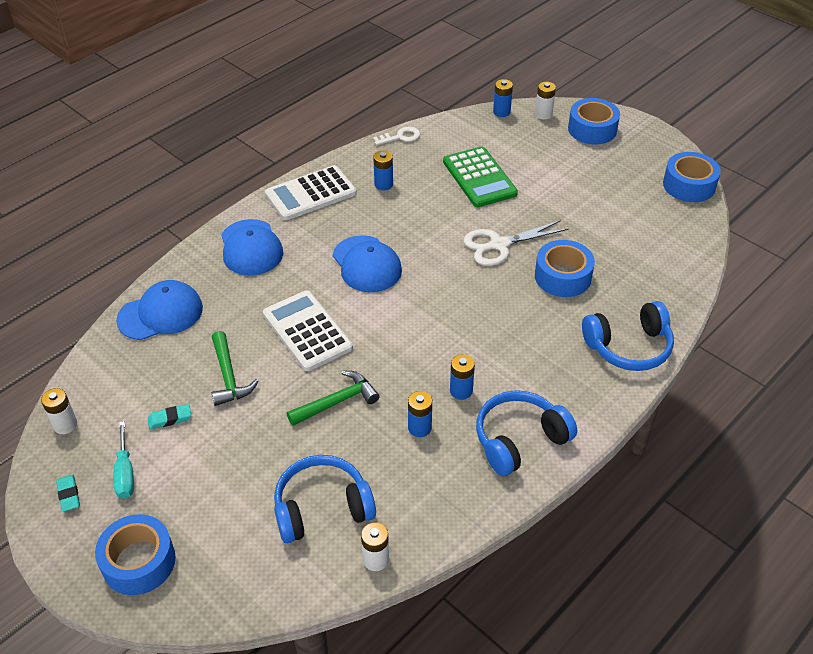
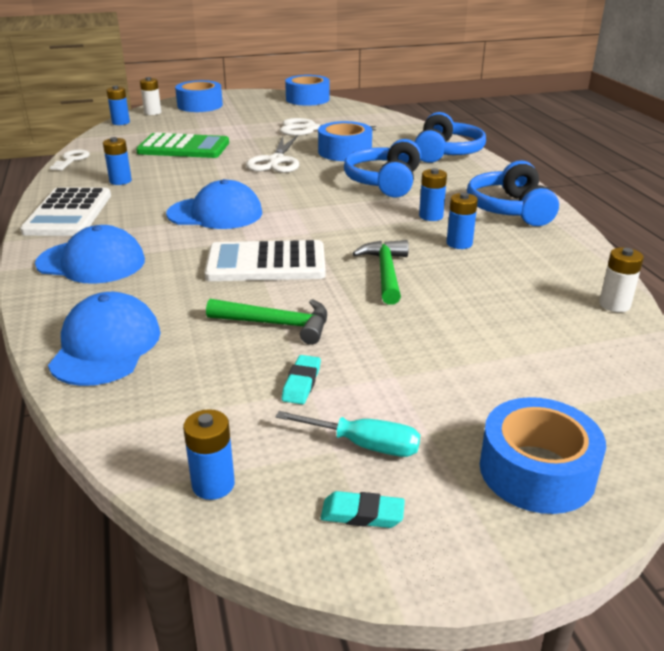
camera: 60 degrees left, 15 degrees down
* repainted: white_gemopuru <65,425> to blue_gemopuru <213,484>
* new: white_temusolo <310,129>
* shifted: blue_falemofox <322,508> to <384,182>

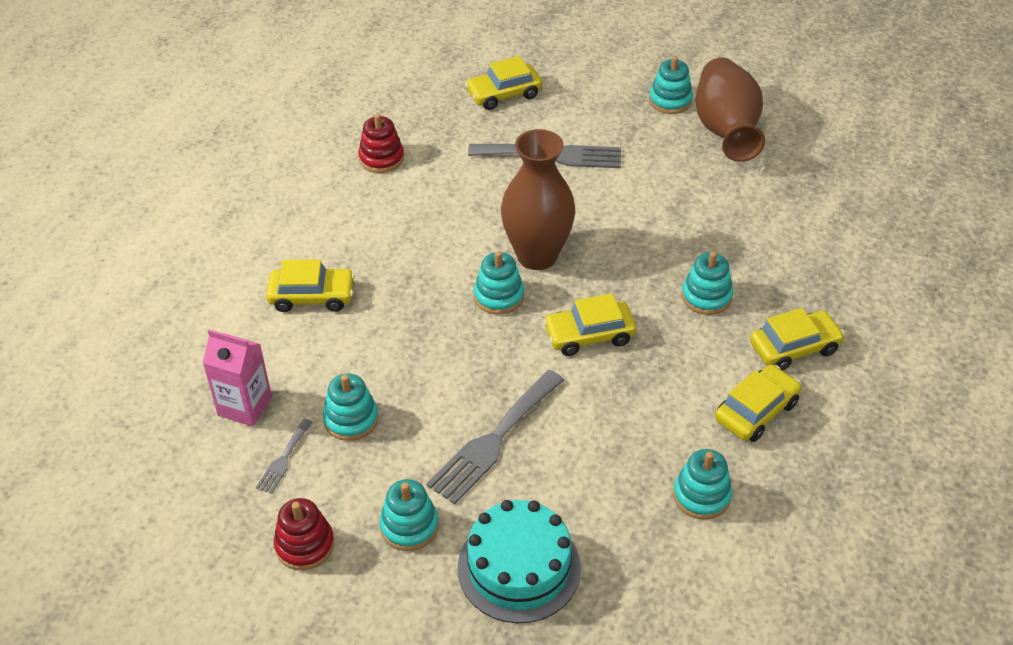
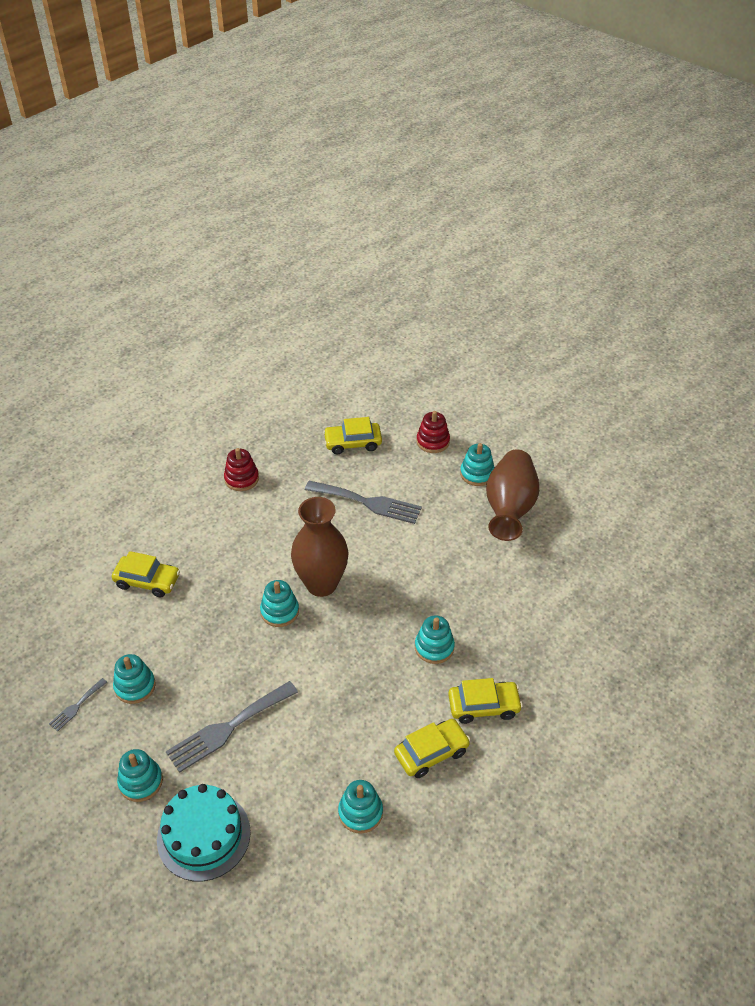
camera: 15 degrees right, 0 degrees up
* shifted: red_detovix <305,545> to <433,441>
* gone: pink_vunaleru <245,406>
* gone: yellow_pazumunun <589,335>

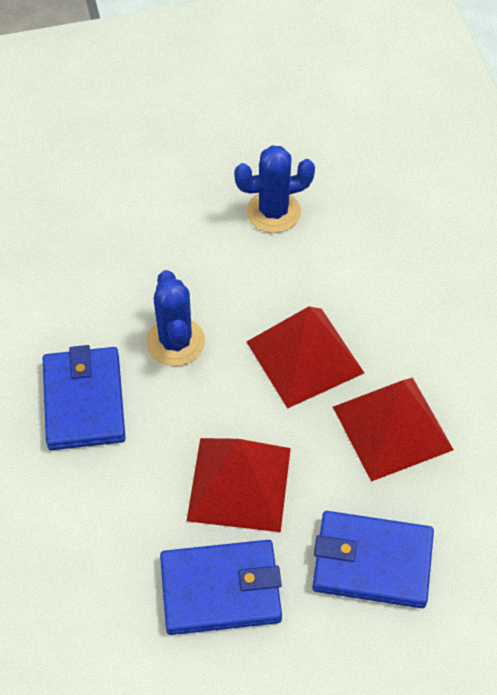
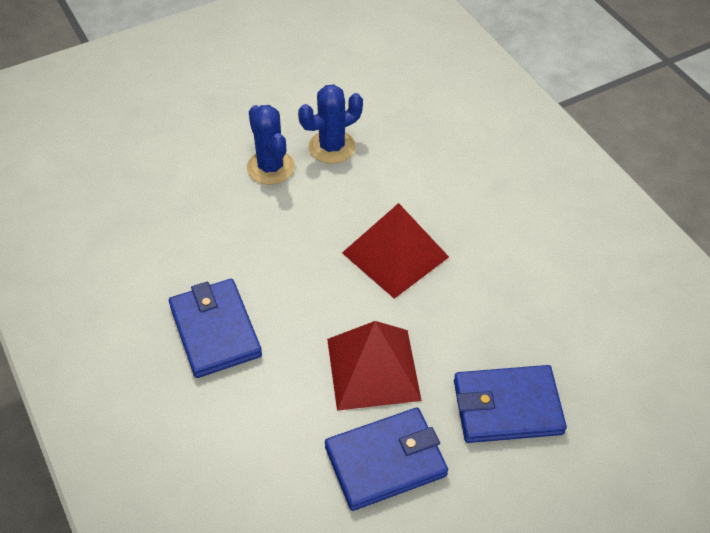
camera: 15 degrees left, 5 degrees down
* shifted: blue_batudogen <175,342> to <270,167>
* gone: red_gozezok <392,427>

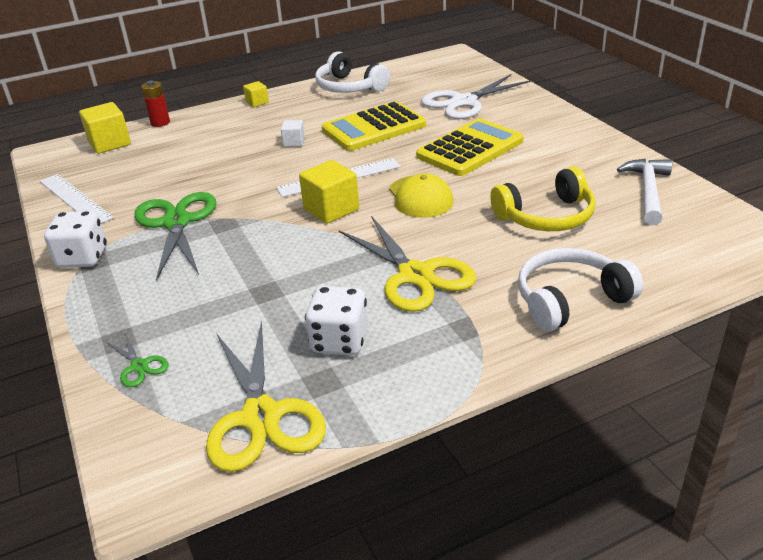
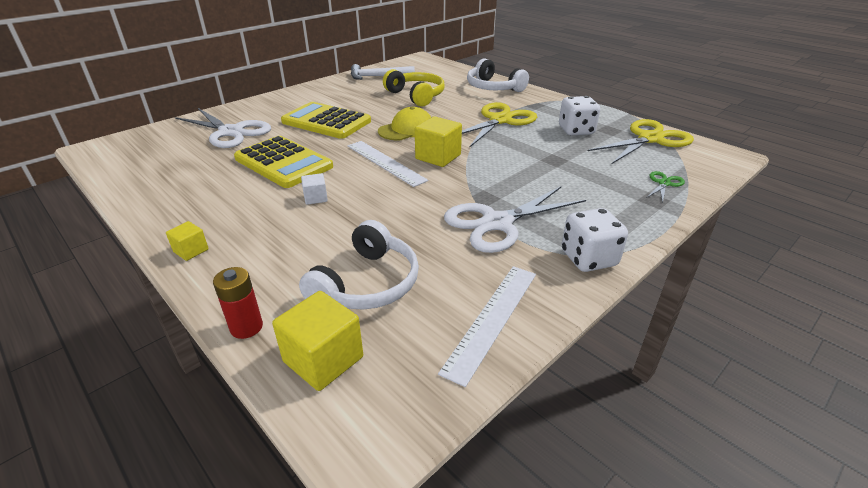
camera: 110 degrees left, 0 degrees up
* shifted: white_falemofox <349,87> to <367,284>
* repainted: green_temusolo <177,222> to white_temusolo <497,223>

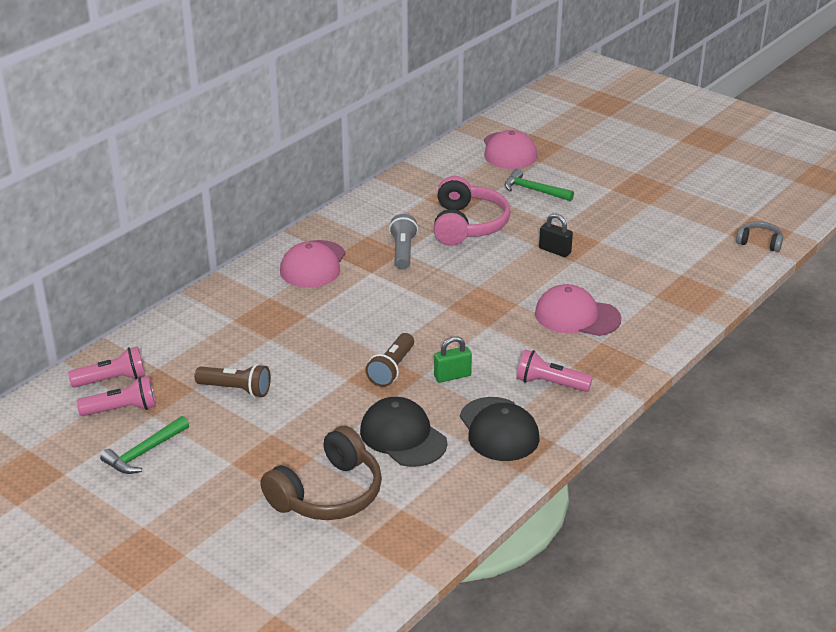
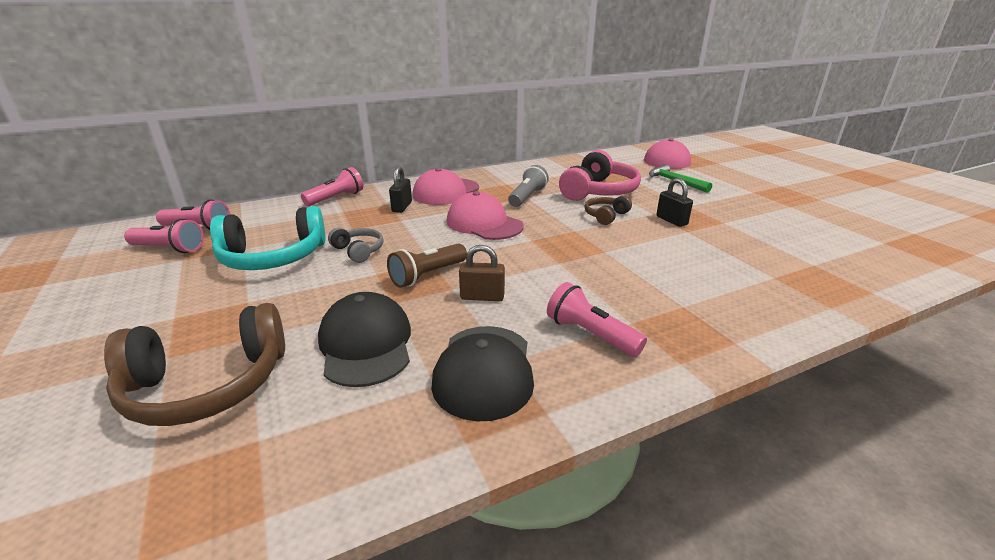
camera: 25 degrees right, 5 degrees down
* swapped: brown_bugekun <236,389> to turquoise_falemofox <273,257>
* new: pink_bugekun <336,198>
* shifted: grey_falemofox <759,242> to <358,251>
* new: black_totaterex <402,207>
* shifted: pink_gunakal <577,316> to <484,223>
* repainted: green_totaterex <452,376> to brown_totaterex <482,297>
* new: brown_falemofox <606,216>
* gone: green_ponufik <144,452>

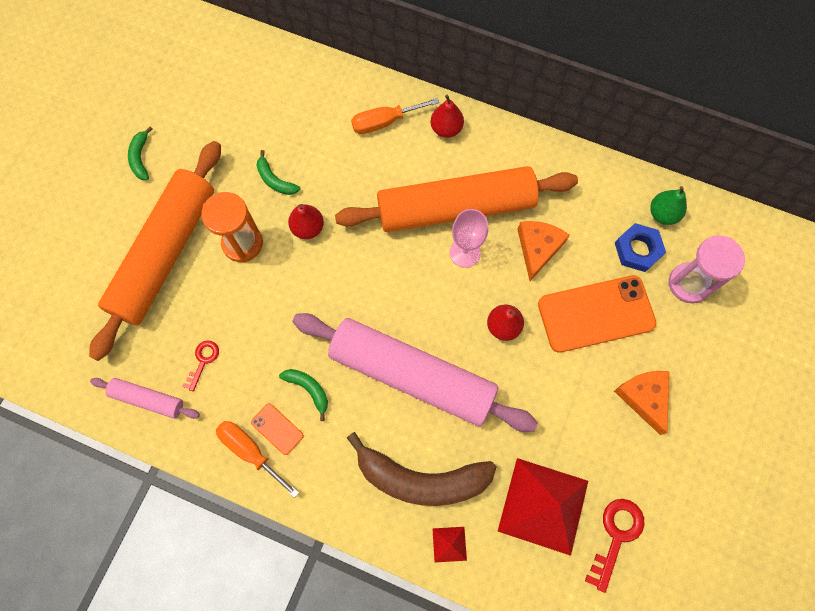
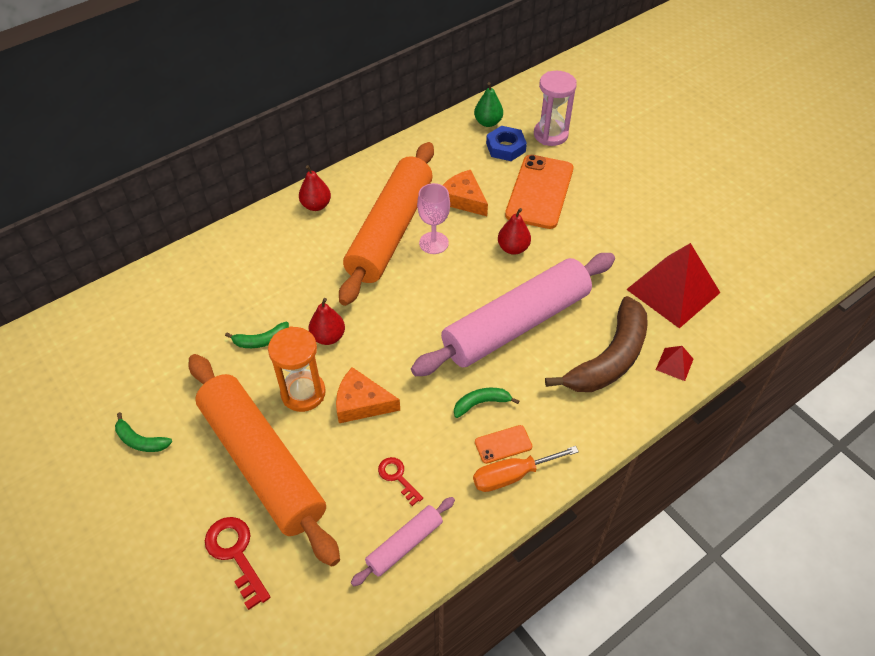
camera: 60 degrees left, 20 degrees down
* shifted: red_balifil <616,536> to <236,554>
* shifted: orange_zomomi <644,397> to <361,403>
* gone: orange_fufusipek <384,122>

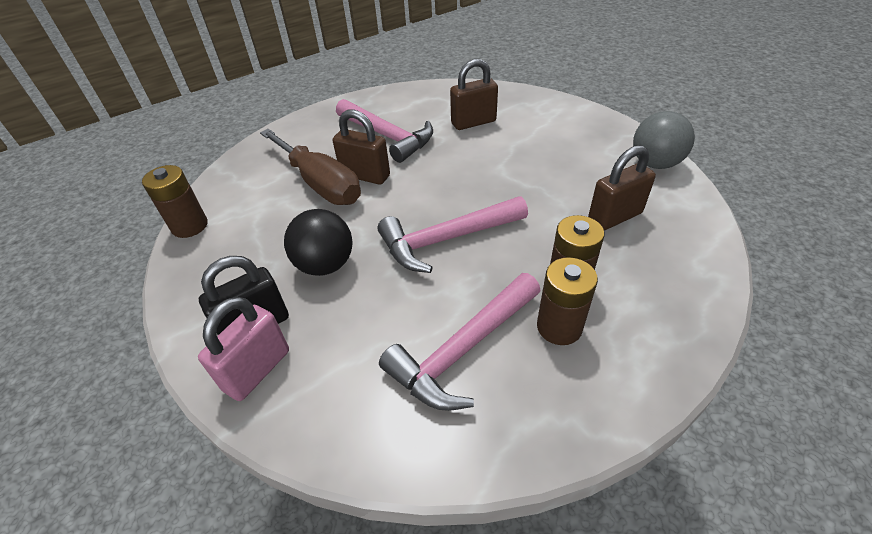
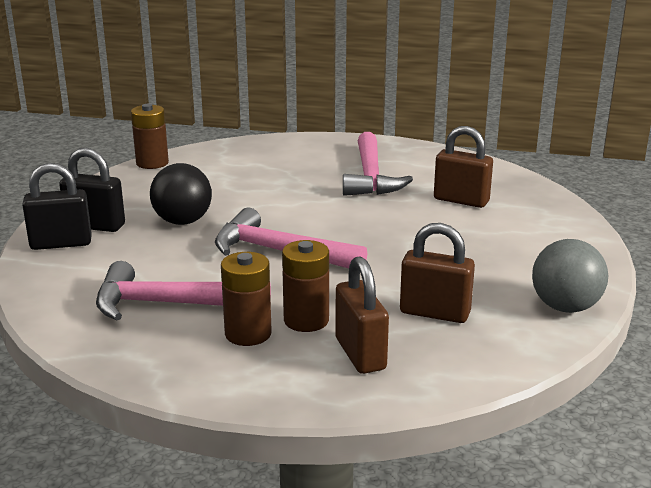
camera: 45 degrees right, 20 degrees down
* repainted: pink_totaterex <257,370> to black_totaterex <61,243>
* shifted: brown_totaterex <365,175> to <360,354>
* gone: brown_fufusipek <320,184>

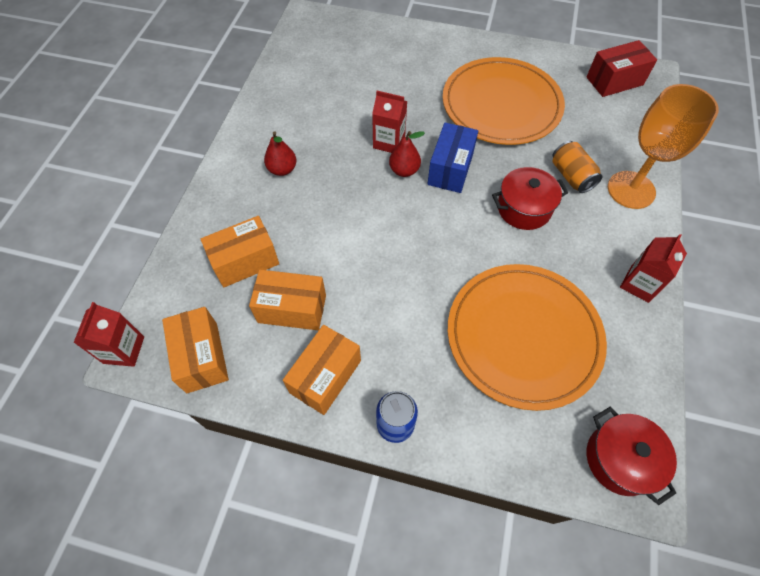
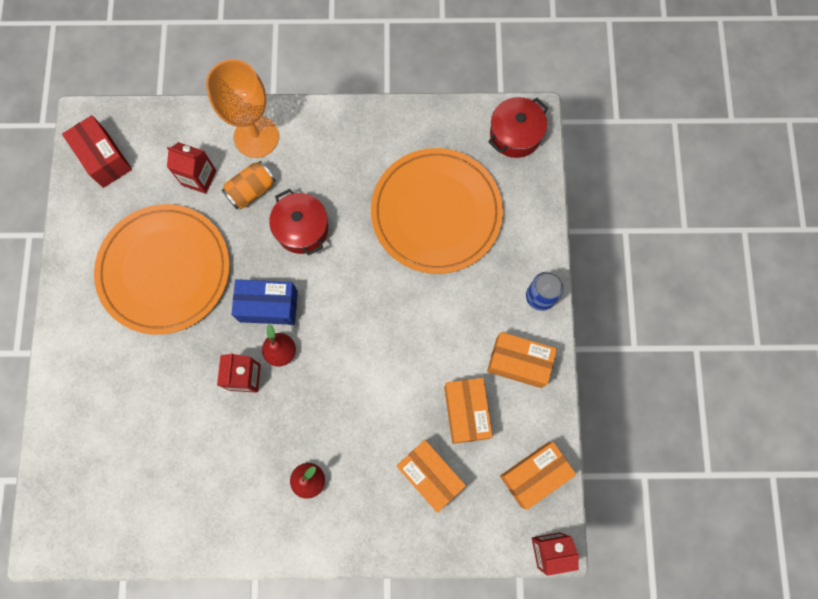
camera: 105 degrees left, 15 degrees up
* shifted: red_vunaleru <639,284> to <199,178>

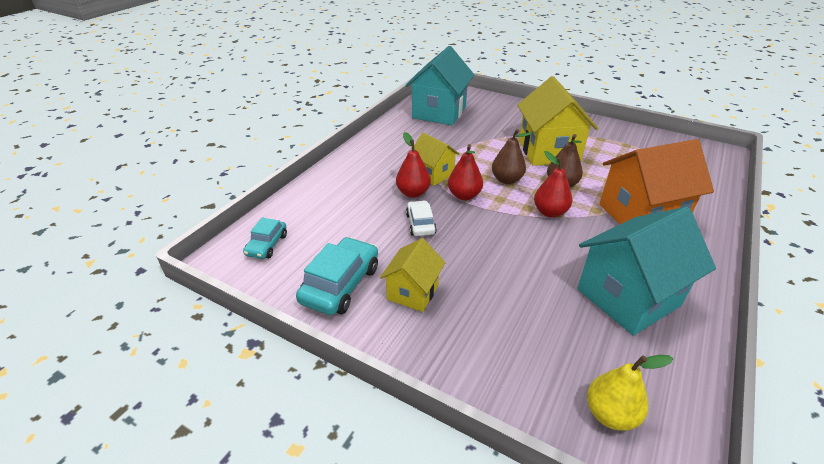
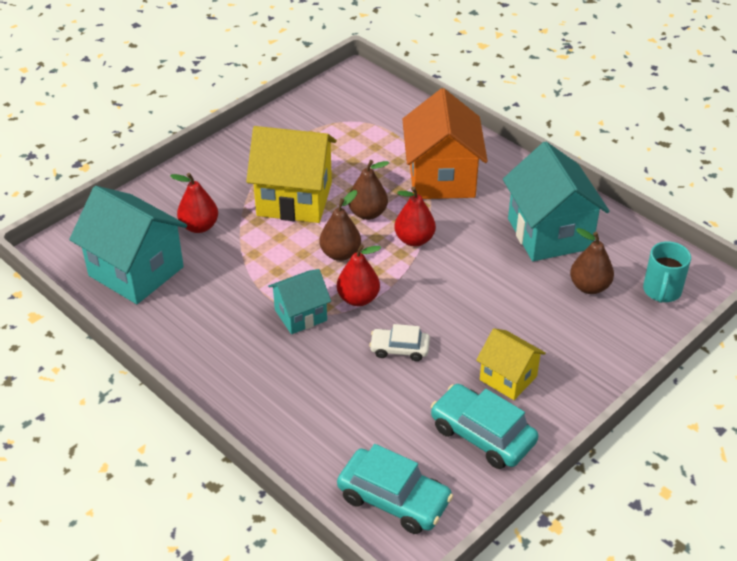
camera: 75 degrees left, 5 degrees up
* shifted: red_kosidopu <413,193> to <199,226>
* repainted: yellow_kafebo <433,174> to turquoise_kafebo <300,315>
* scaled: turquoise_pazumunun <267,245> = <394,499> x1.68
* new: brown_kosidopu <589,287>
* swapped: yellow_kosidopu <610,414> to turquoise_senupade <661,291>

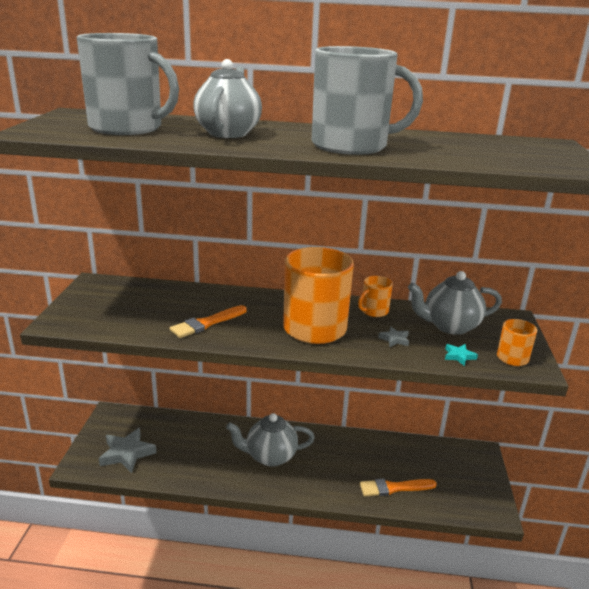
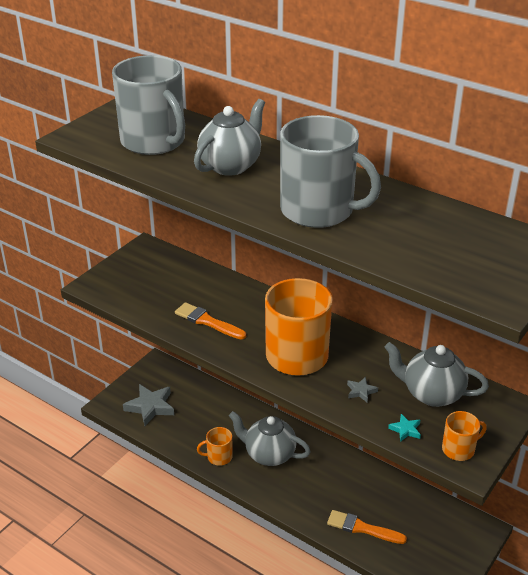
camera: 30 degrees right, 10 degrees up
* rotated: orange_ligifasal <206,323> = <207,321> 45 degrees clockwise
* shifted: orange_senupade <374,311> to <219,457>

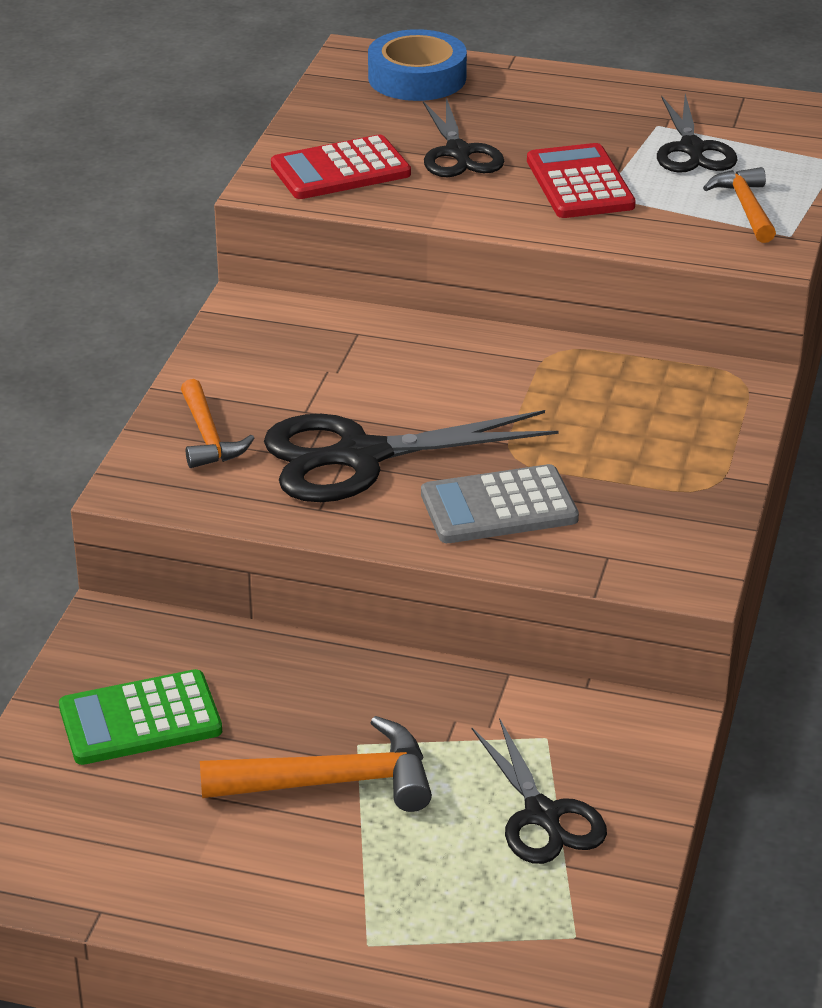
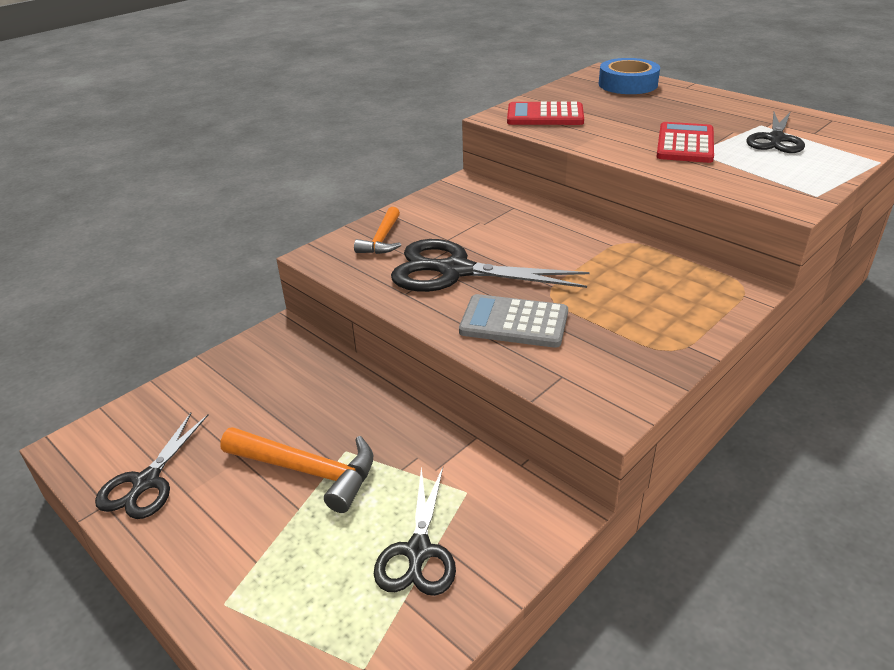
camera: 30 degrees right, 0 degrees up
* shifted: black_temusolo <458,153> to <147,482>
* gone: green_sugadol <140,719>
* gone: orange_ponufik <745,207>

